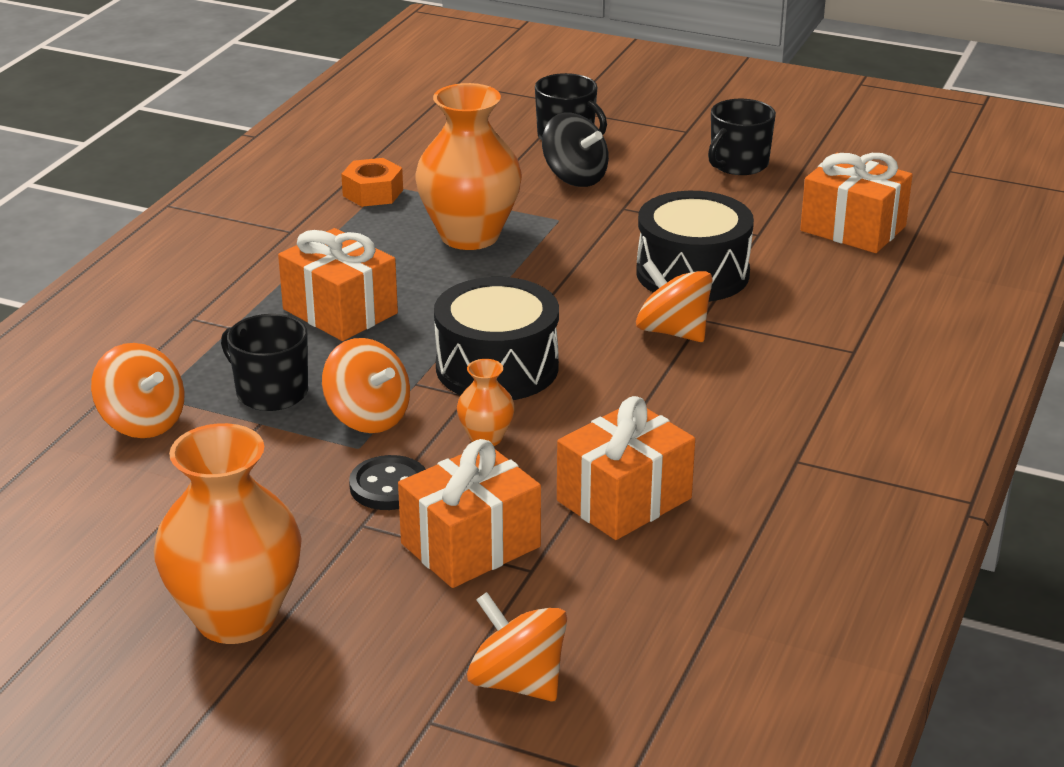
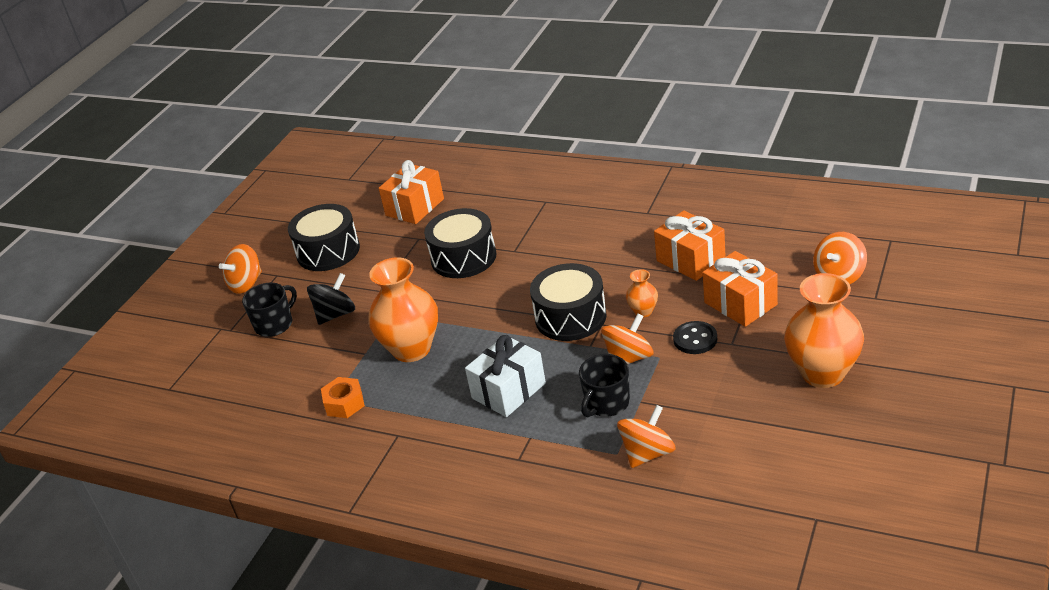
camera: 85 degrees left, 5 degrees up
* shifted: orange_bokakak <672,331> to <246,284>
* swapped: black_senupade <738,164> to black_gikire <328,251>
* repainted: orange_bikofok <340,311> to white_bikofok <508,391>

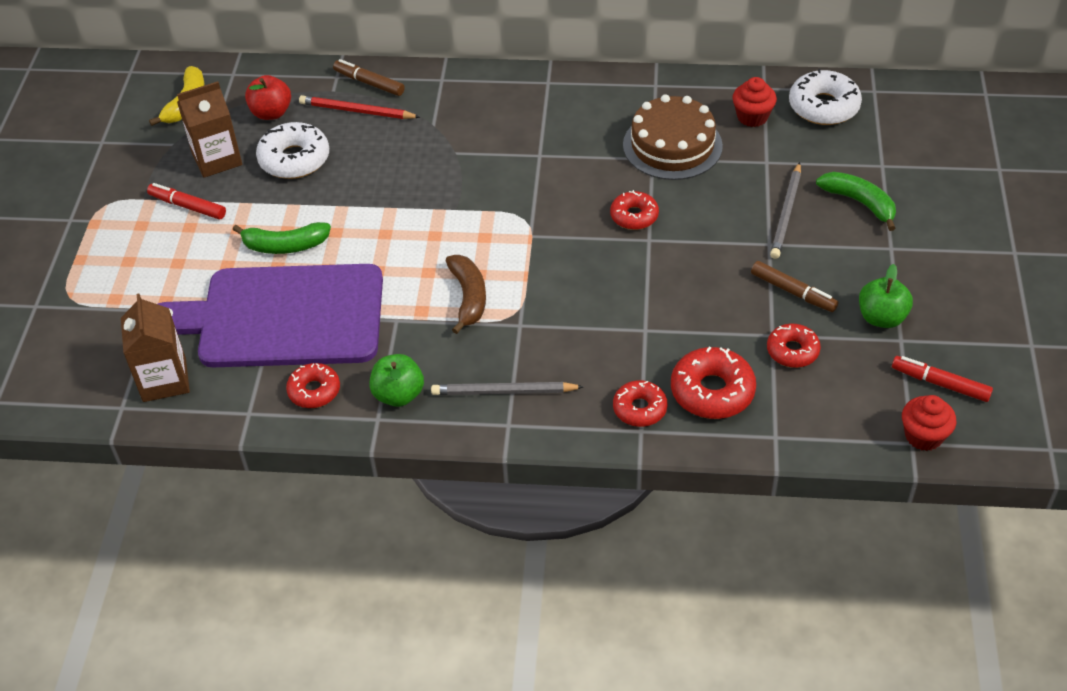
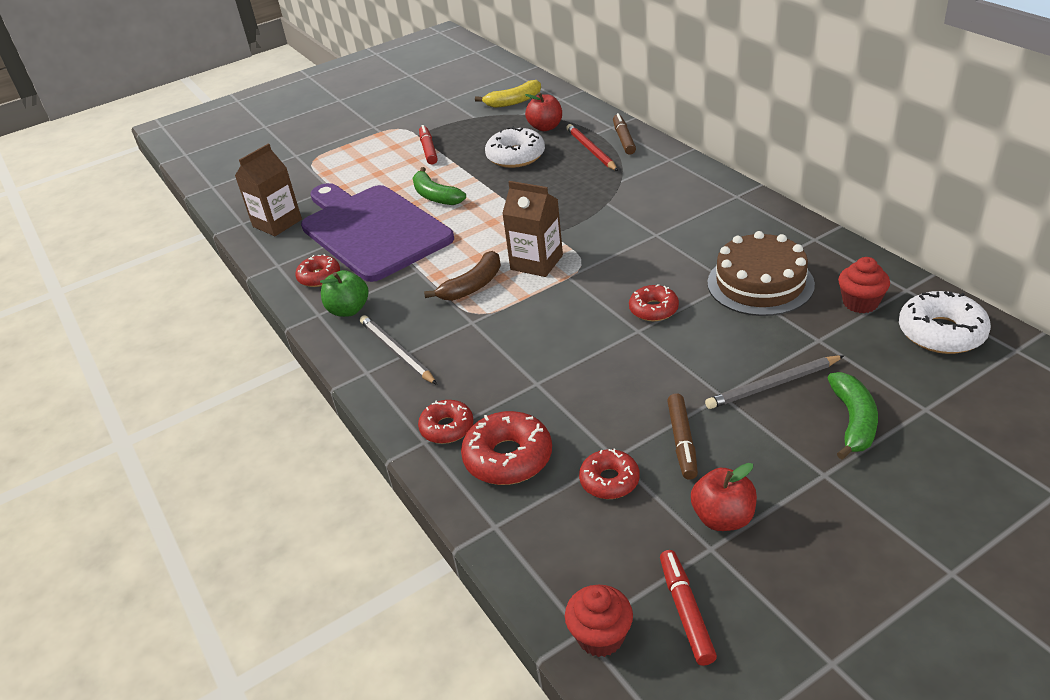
camera: 55 degrees right, 10 degrees down
* shifted: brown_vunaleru <217,159> to <536,262>
* repainted: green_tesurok <881,318> to red_tesurok <723,518>

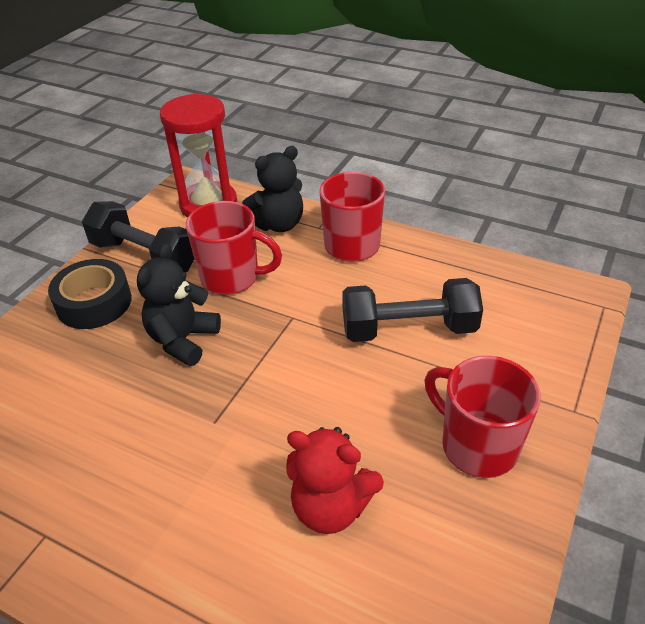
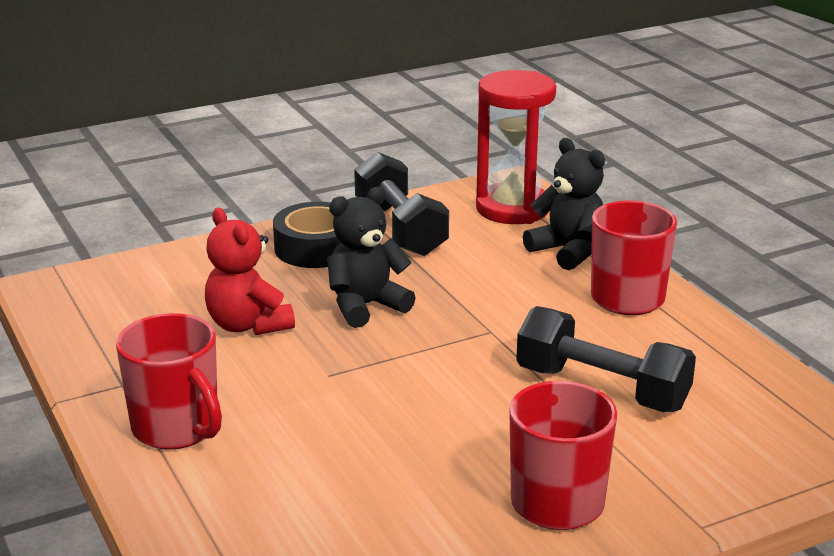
camera: 35 degrees right, 15 degrees down
* shifted: red_senupade <232,278> to <177,429>
* shifted: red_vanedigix <330,507> to <248,325>
* rotated: black_vanedigix <278,224> = <568,251> 135 degrees counterclockwise

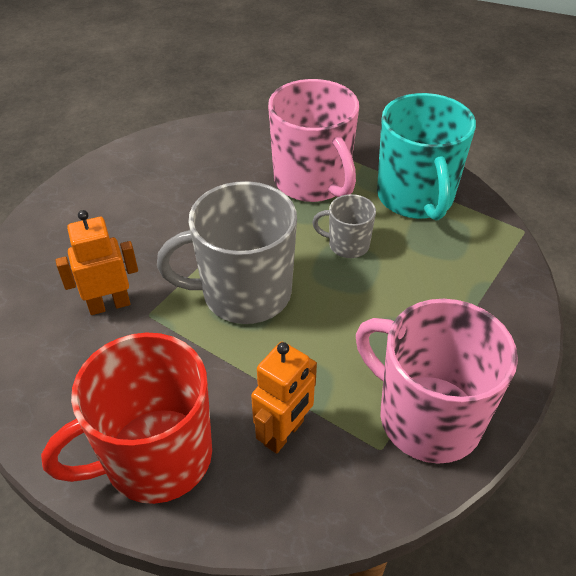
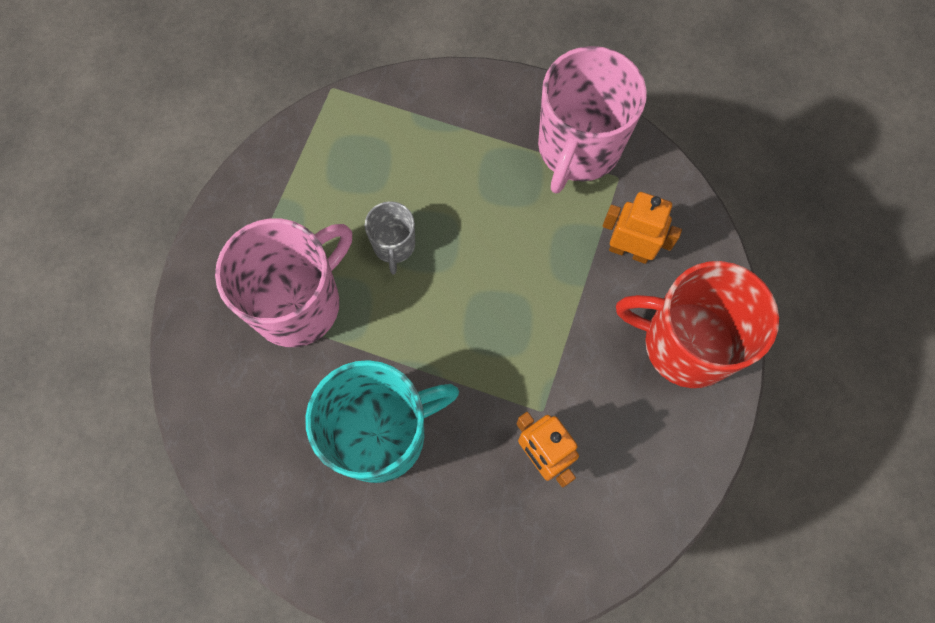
camera: 105 degrees left, 25 degrees up
* shifted: turquoise_senupade <415,197> to <381,434>
* rotated: red_senupade <155,457> = <686,344> 150 degrees clockwise
* gone: grey_senupade <244,293>

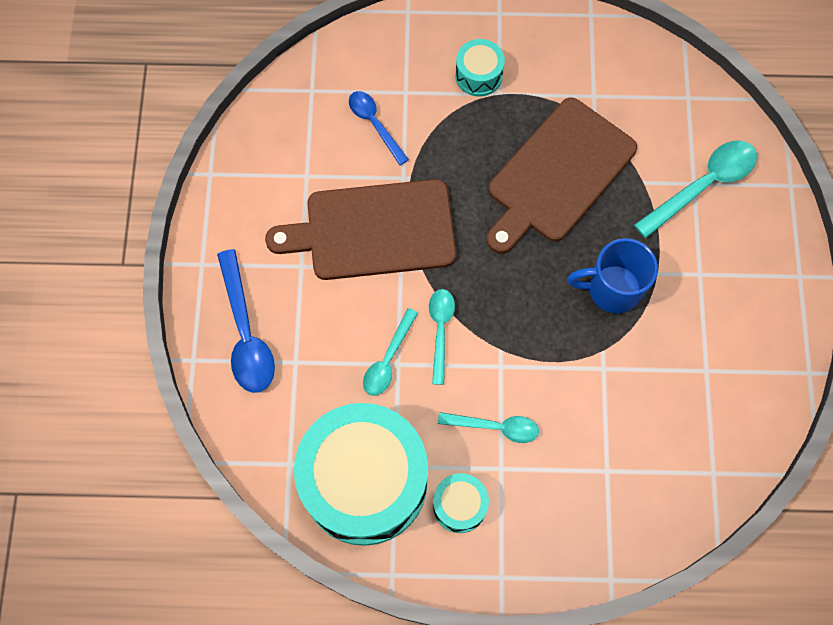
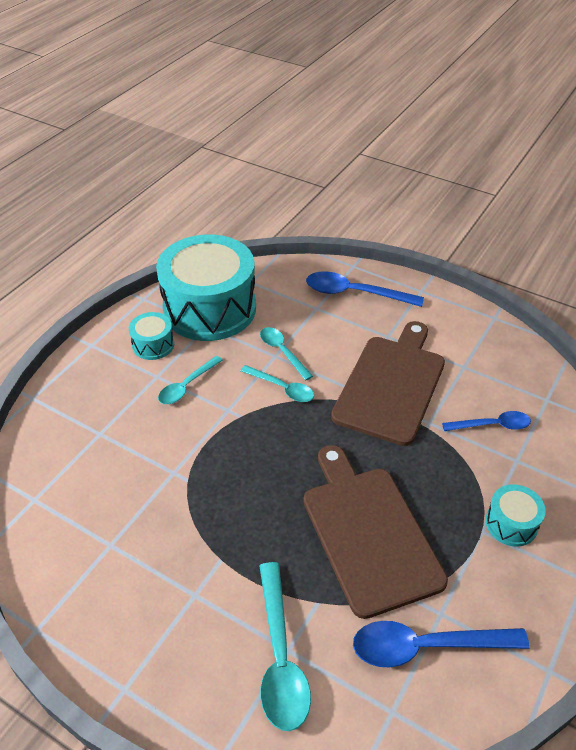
camera: 120 degrees right, 25 degrees down
* new: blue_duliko <426,646>
* gone: blue_senupade <612,289>

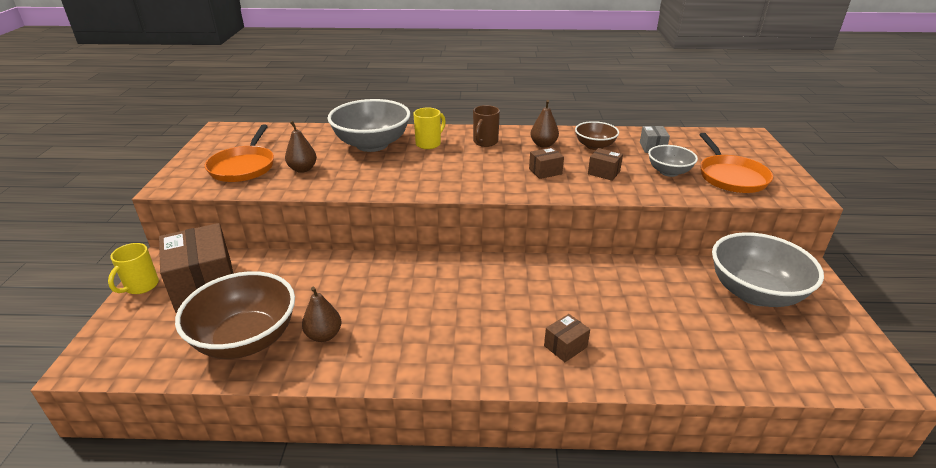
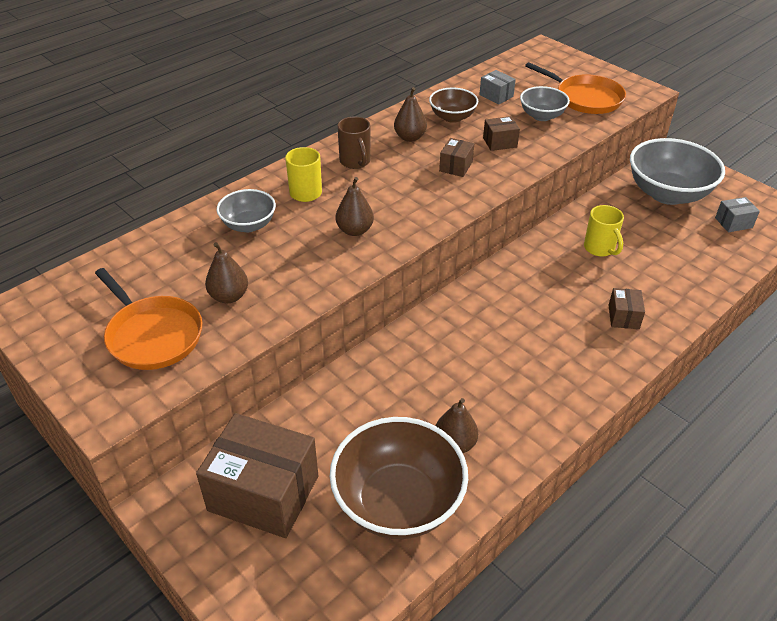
camera: 45 degrees left, 10 degrees up
* scaled: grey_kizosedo <372,144> = <249,225> x0.54
* new: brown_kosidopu <355,230>
* shifted: yellow_senupade <141,286> to <600,248>
* new: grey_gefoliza <733,223>

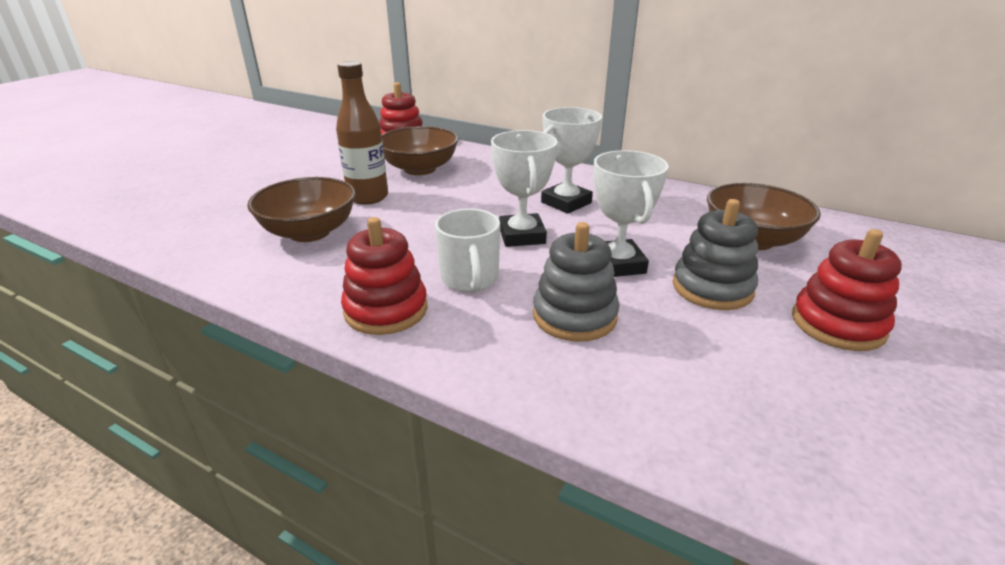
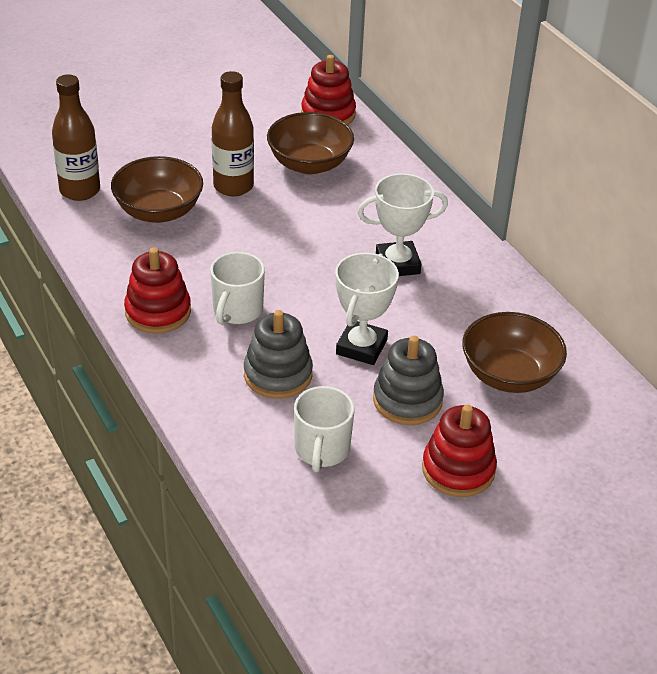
camera: 30 degrees right, 10 degrees up
* new: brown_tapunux <80,190>
* new: white_senupade <321,449>
* gone: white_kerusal <522,236>

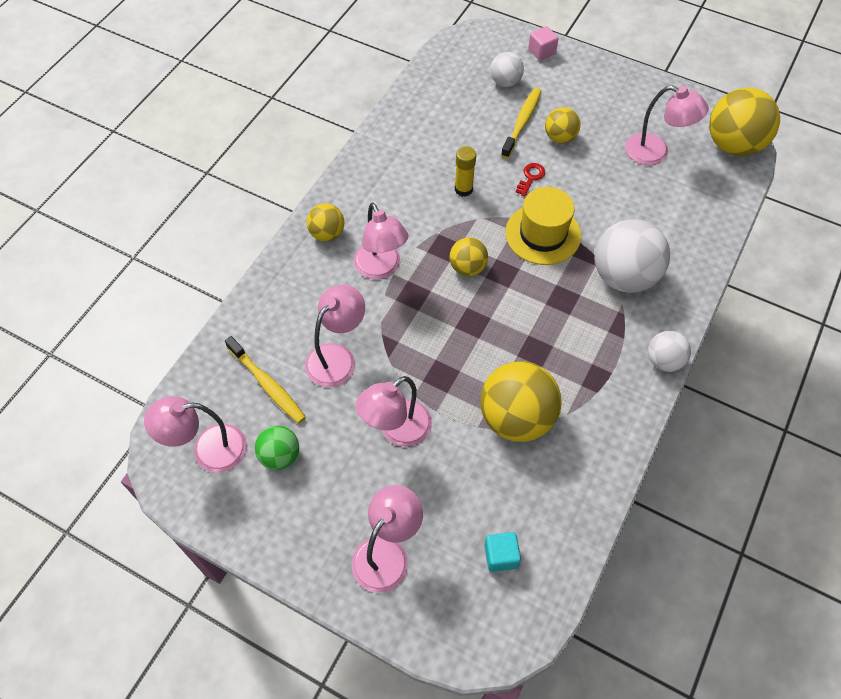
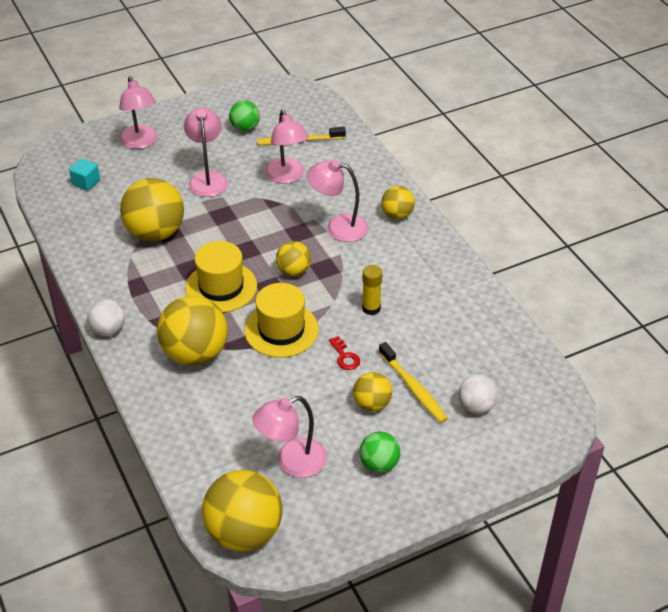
camera: 125 degrees right, 15 degrees down
* repainted: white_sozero <624,276> to yellow_sozero <195,353>
* new: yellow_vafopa <221,287>
* new: green_sozero <379,464>
* gone: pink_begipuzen <208,450>
* gone: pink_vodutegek <541,52>

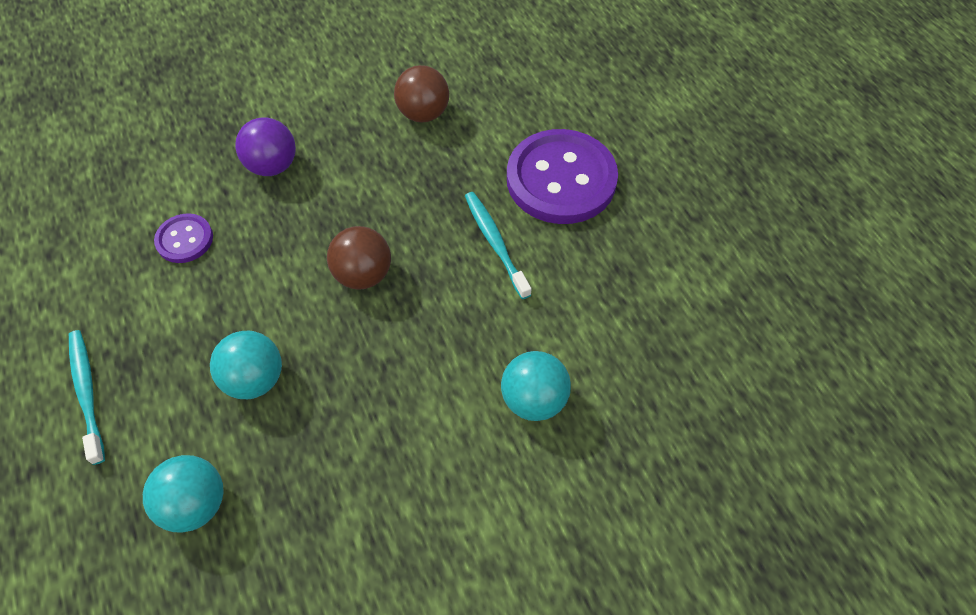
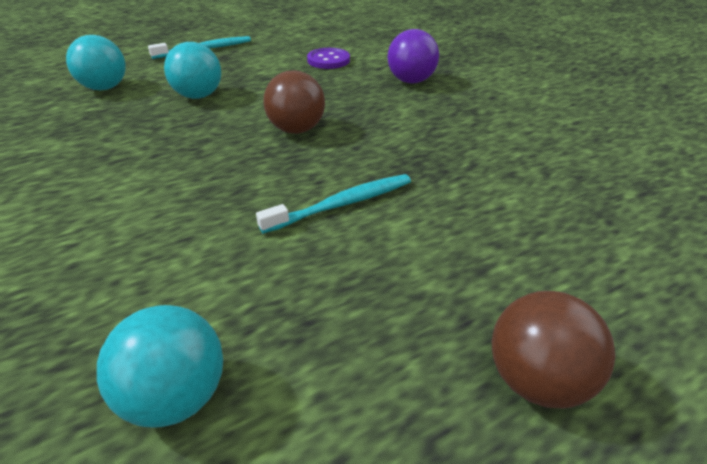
camera: 85 degrees right, 20 degrees down
* shifted: turquoise_sozero <533,399> to <176,396>
* shifted: brown_sozero <423,114> to <536,380>
* gone: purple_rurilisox <561,179>

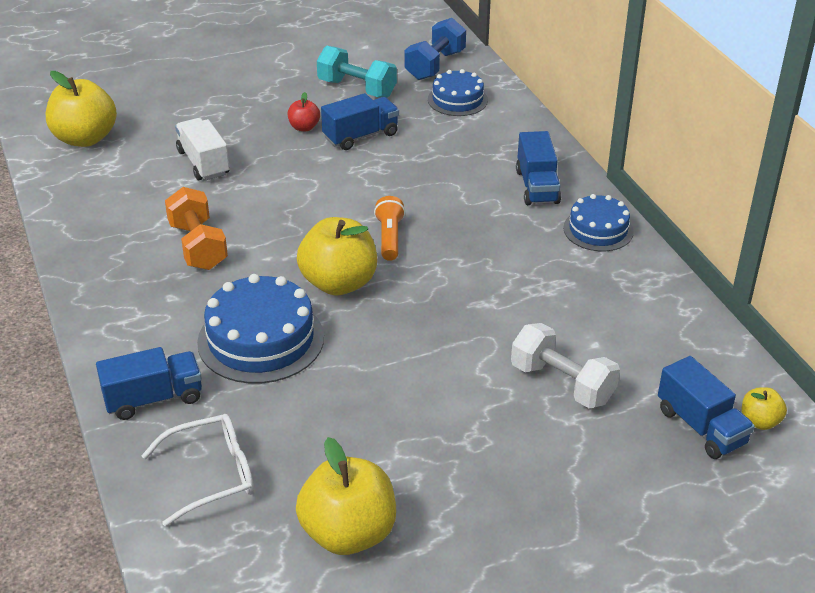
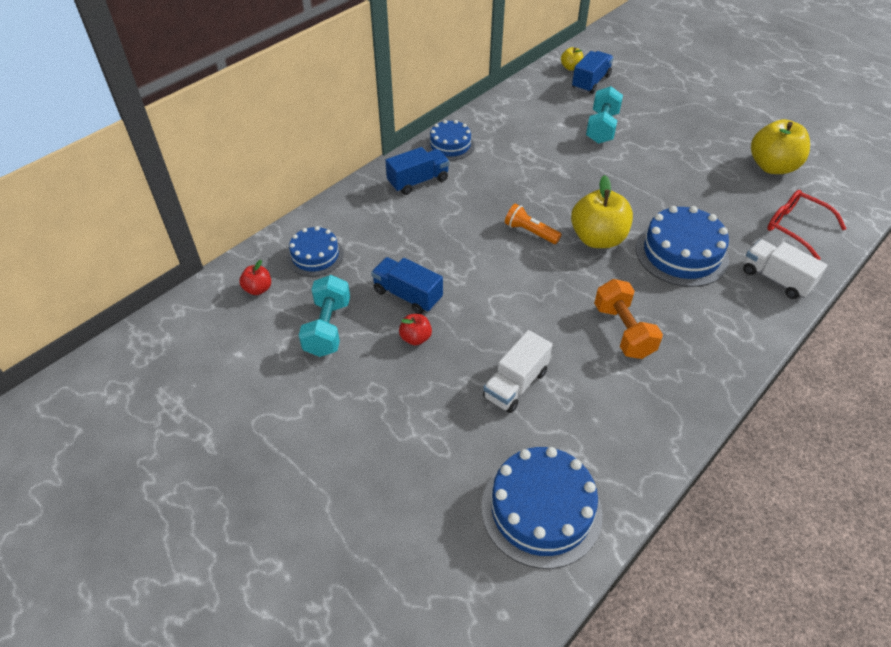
camera: 115 degrees left, 10 degrees up
* swapped: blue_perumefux <435,65> to red_tesurok <258,289>
* swapped: yellow_tesurok <85,138> to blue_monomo <541,509>
* rotated: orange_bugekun <389,237> = <530,232> 60 degrees clockwise
* repainted: white_perumefux <562,383> to turquoise_perumefux <602,128>
* rotated: orange_perumefux <198,246> = <623,331> 60 degrees counterclockwise
* repainted: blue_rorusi <153,399> to white_rorusi <776,279>
* repainted: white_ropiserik <212,475> to red_ropiserik <796,228>

